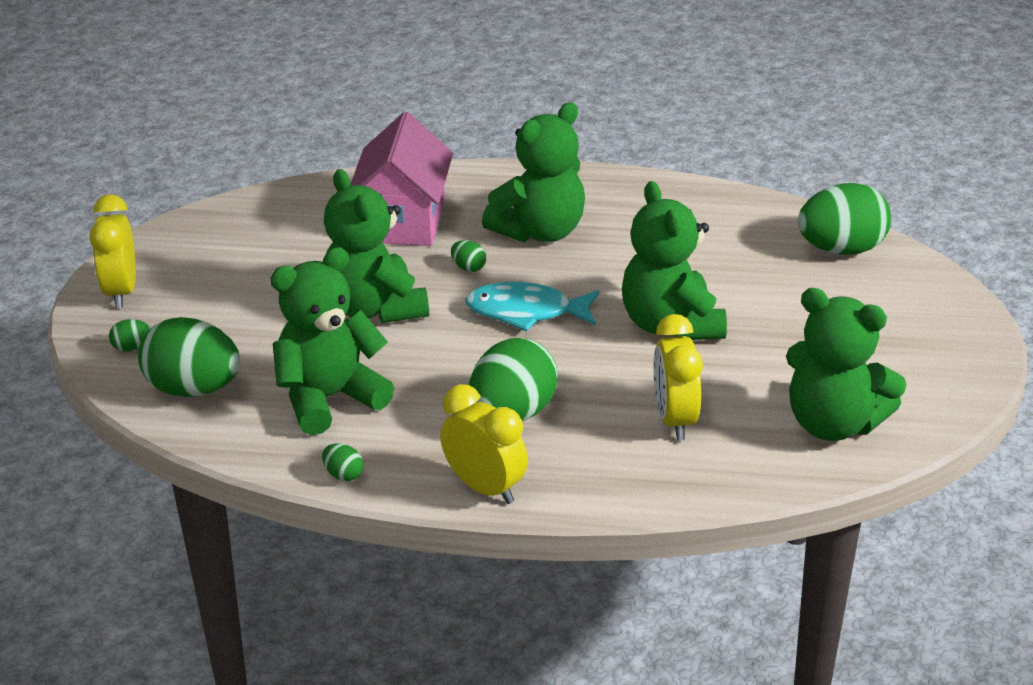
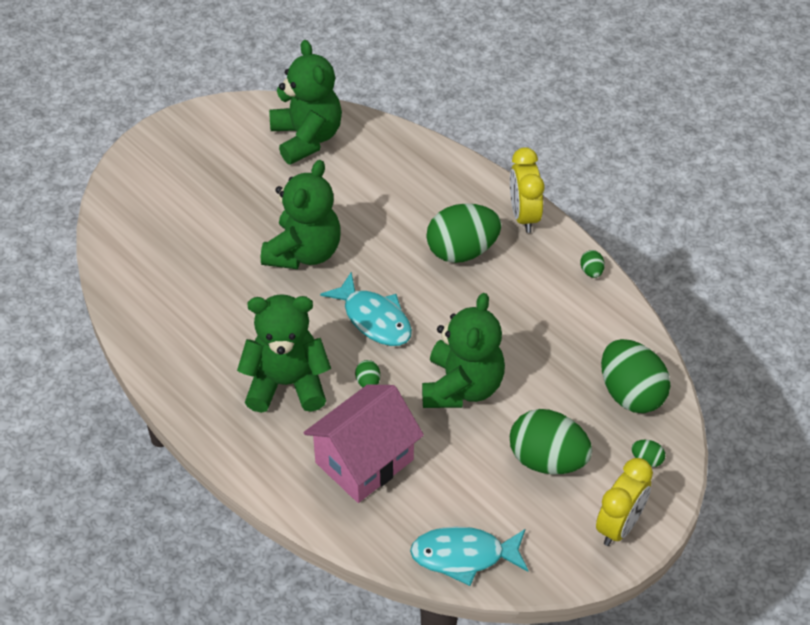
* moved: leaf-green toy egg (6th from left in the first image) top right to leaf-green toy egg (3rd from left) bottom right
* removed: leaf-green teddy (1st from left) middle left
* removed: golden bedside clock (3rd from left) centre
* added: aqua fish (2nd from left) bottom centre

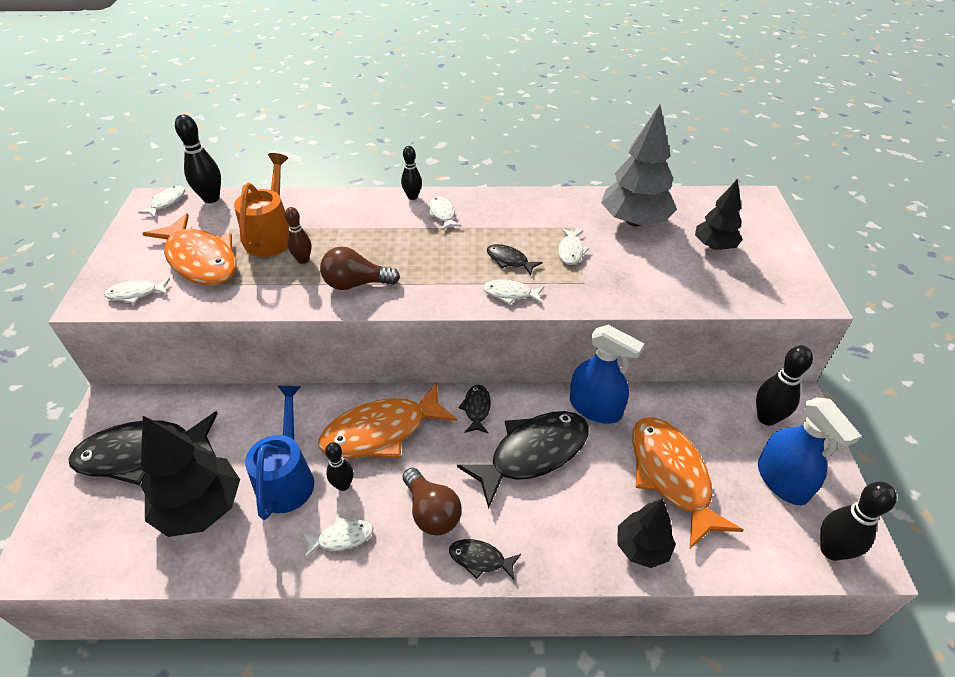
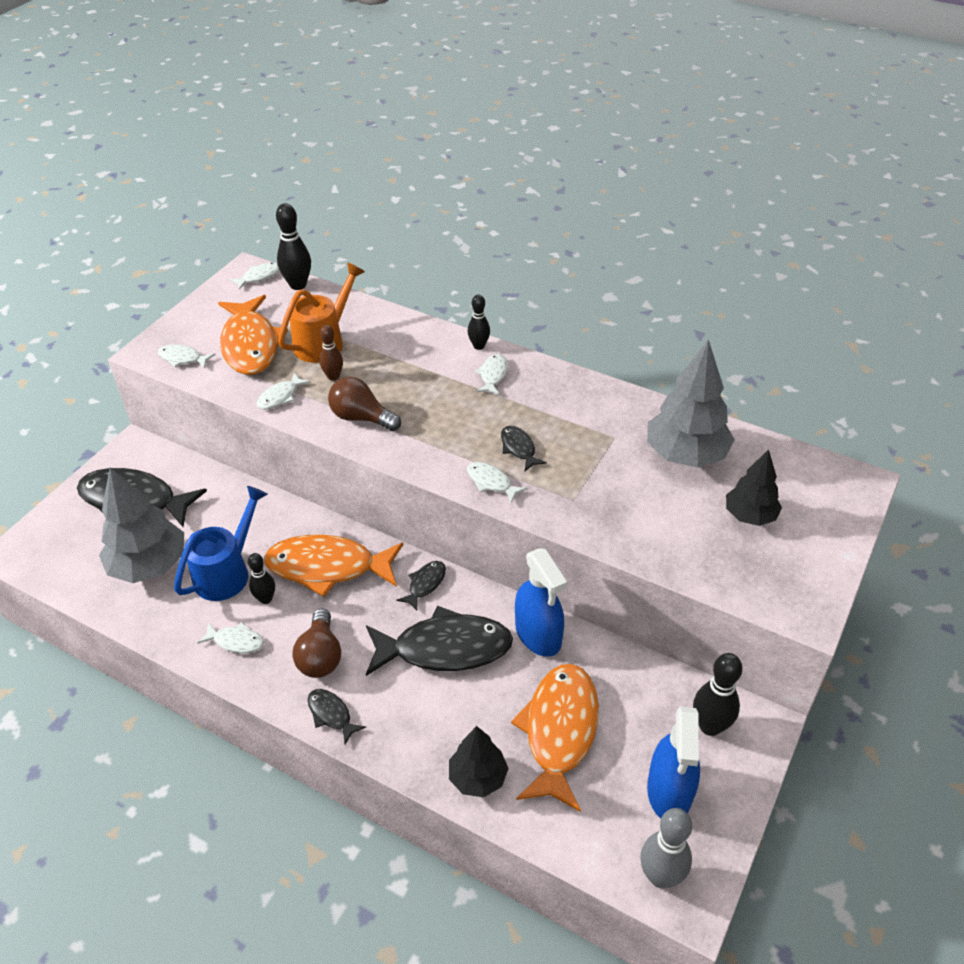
* moved: white fish (6th from left in the first image) centre to white fish (4th from left) middle left
* recoloured: black toy tree (1st from left) bottom left to ash-grey toy tree (1st from left) middle left
* recoloured: black bowling pin (5th from left) bottom right to ash-grey bowling pin bottom right

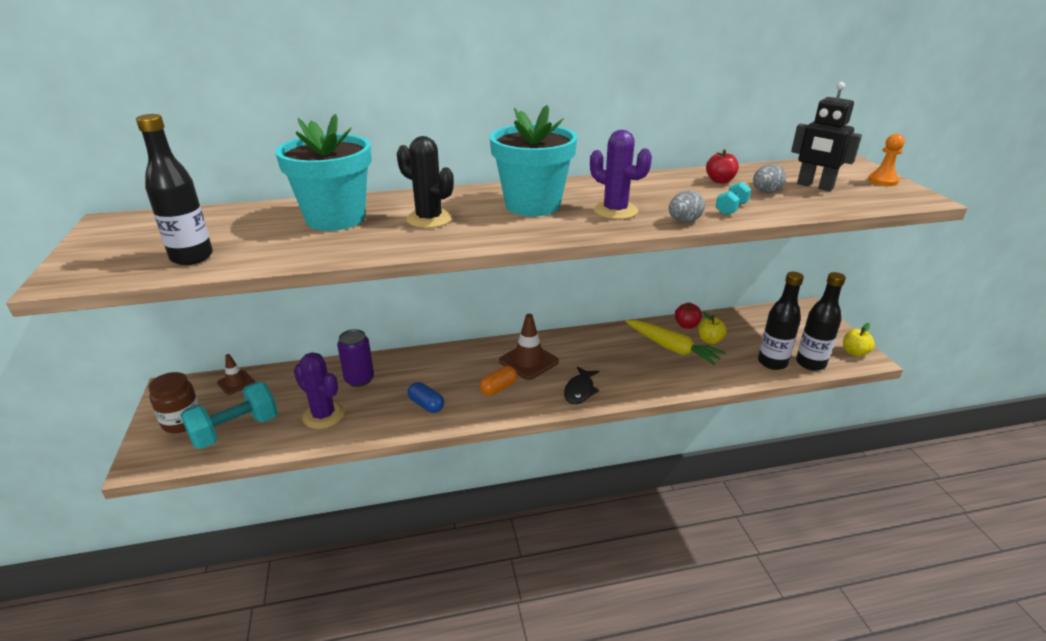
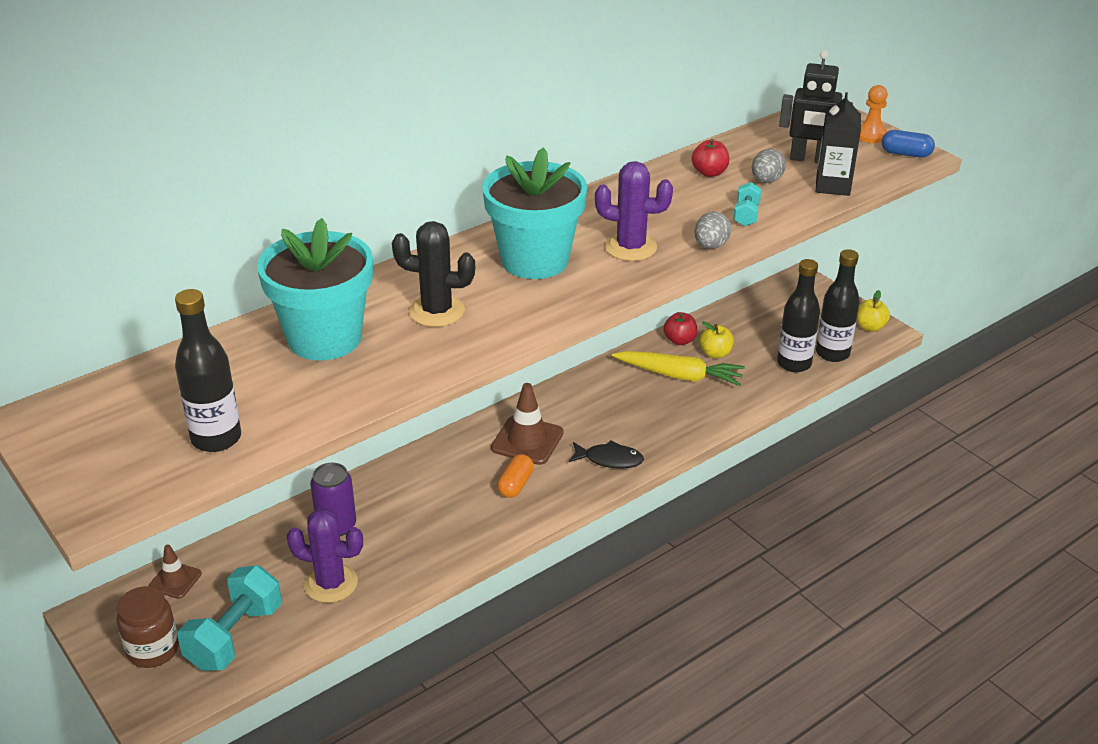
* turned: black fish centre = centre 75 degrees counterclockwise
* moved: blue capsule centre to top right
* added: black carton top right

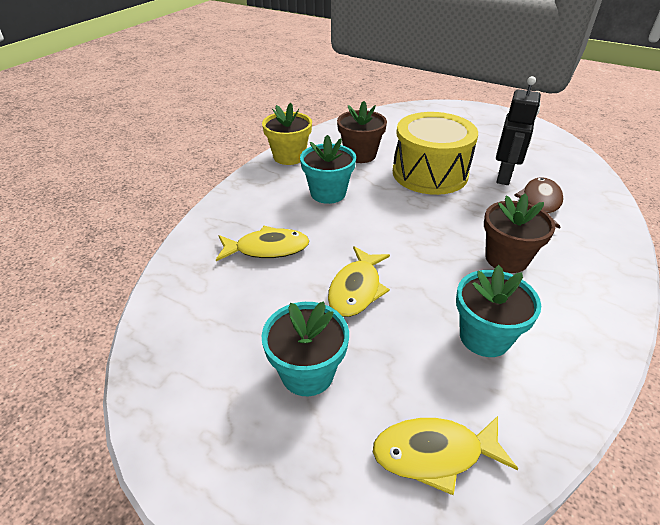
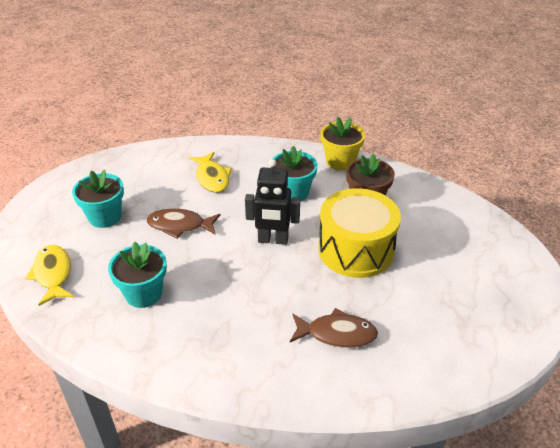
* moved: black robot figure top right to centre
* removed: brown potted plant (2nd from left) middle right
* recoloured: golden fish (2nd from left) centre to brown fish (1st from left) middle left

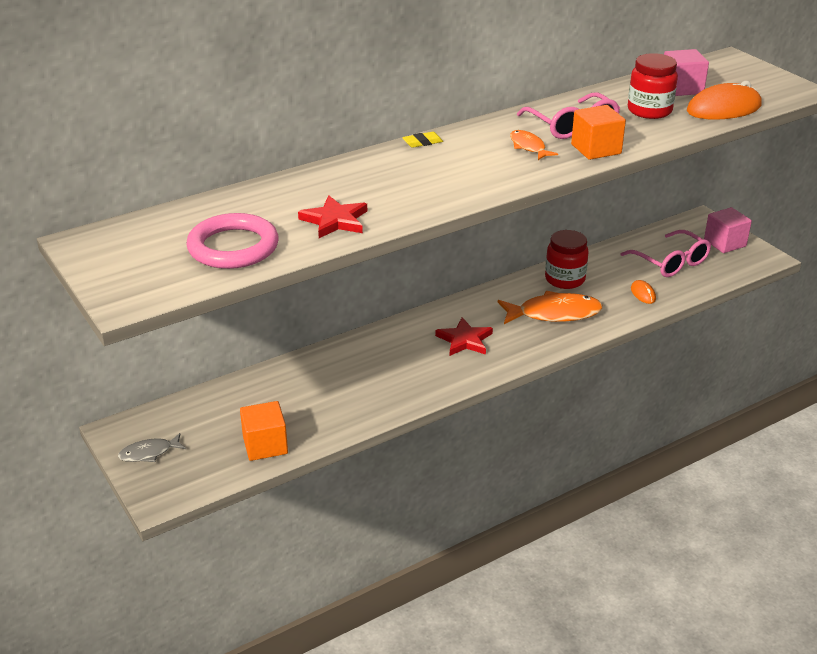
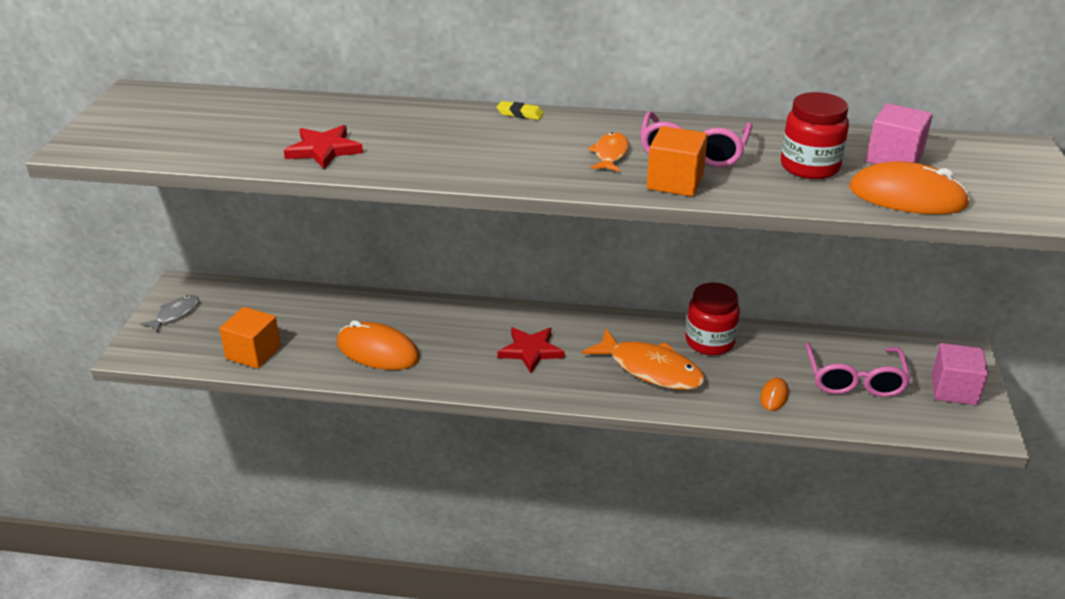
* removed: rosy torus middle left
* turned: ash-grey fish bottom left = middle left 105 degrees clockwise
* added: orange computer mouse (1st from left) centre

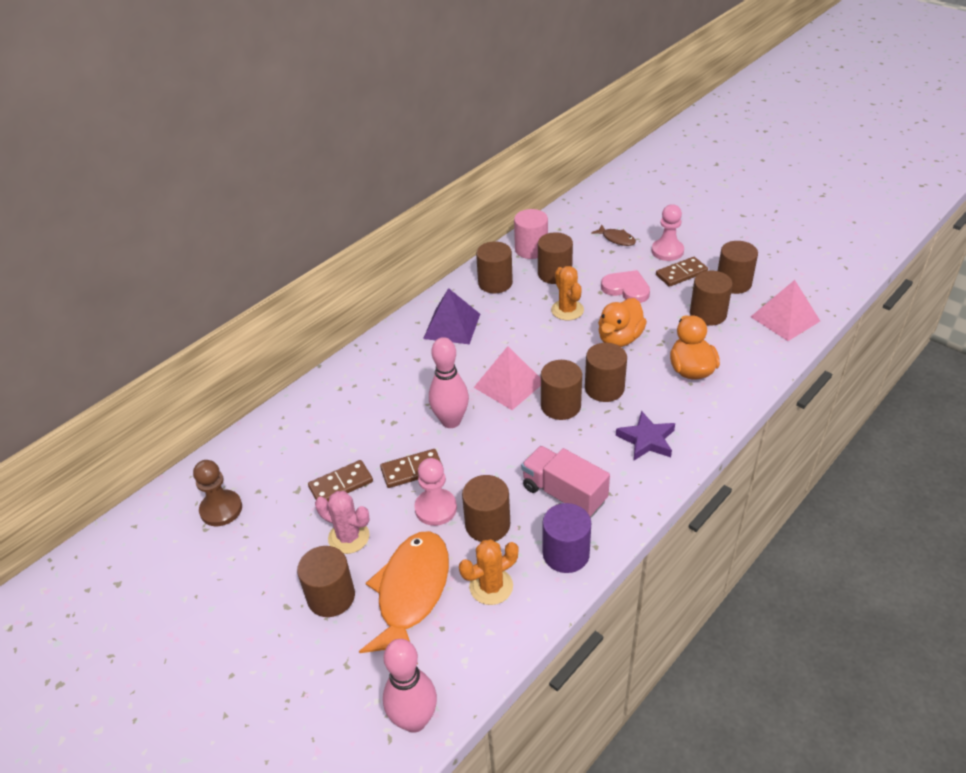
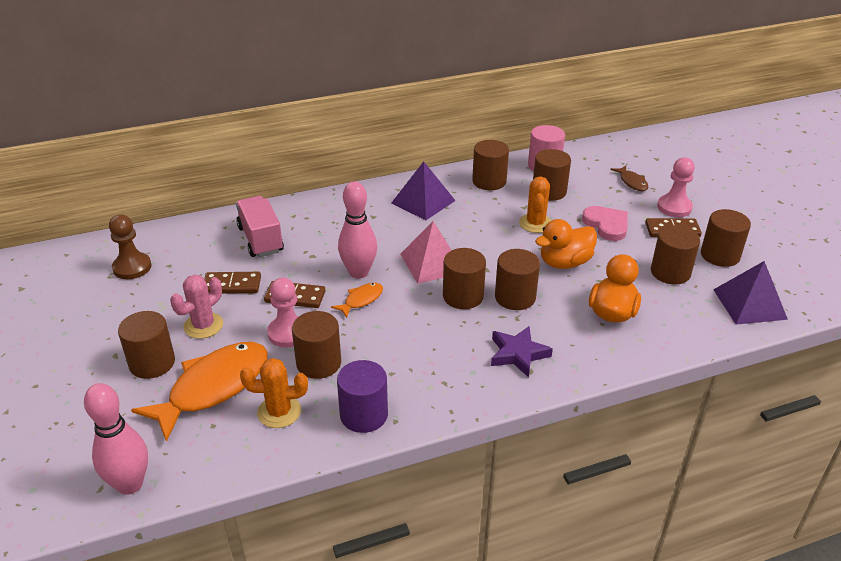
* recoloured: rosy pyramid shape (2nd from left) middle right to royal purple pyramid shape (2nd from left) middle right
* moved: rosy lorry centre to middle left
* turned: rosy saguaro cactus bottom centre = middle left 75 degrees clockwise
* added: orange fish (2nd from left) centre

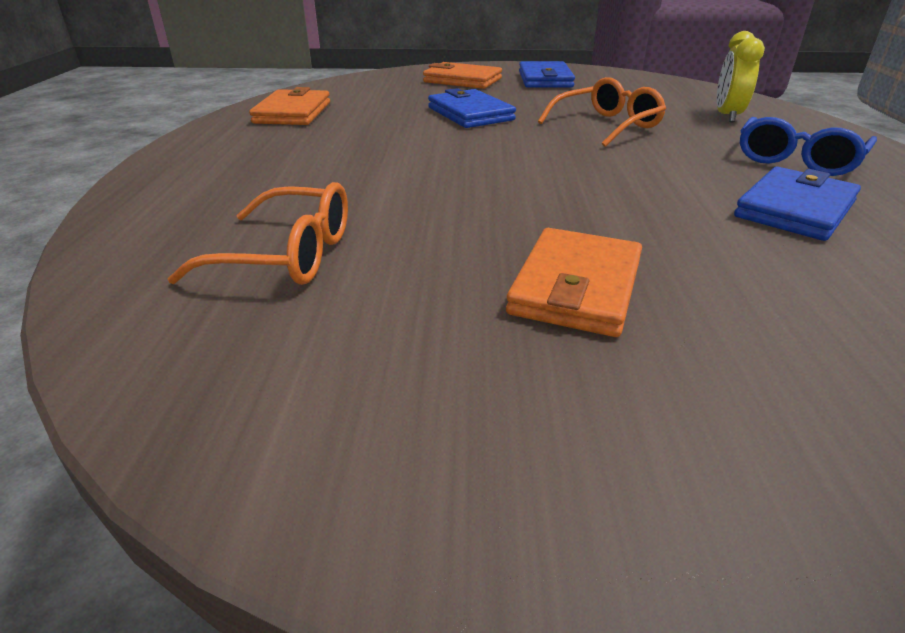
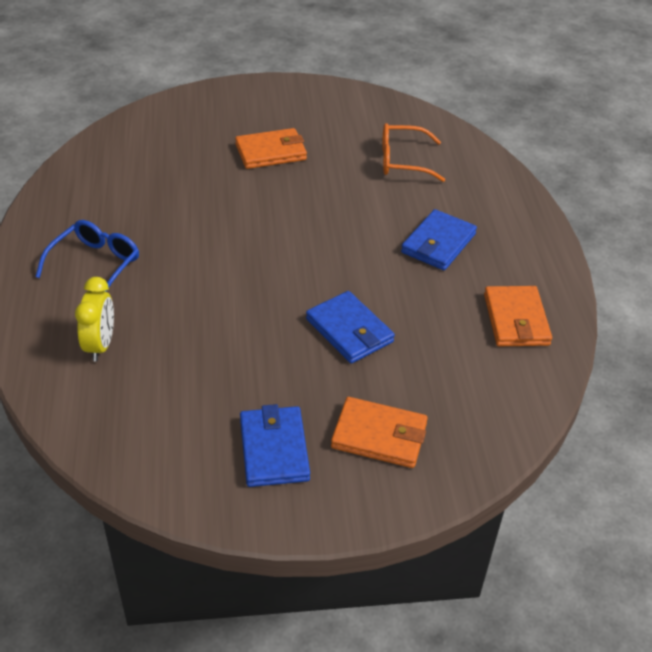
* removed: orange spectacles (2nd from left) top centre
* moved: blue billfold (3rd from left) top right to middle right
* turned: orange billfold (3rd from left in the first image) centre = top centre 60 degrees clockwise

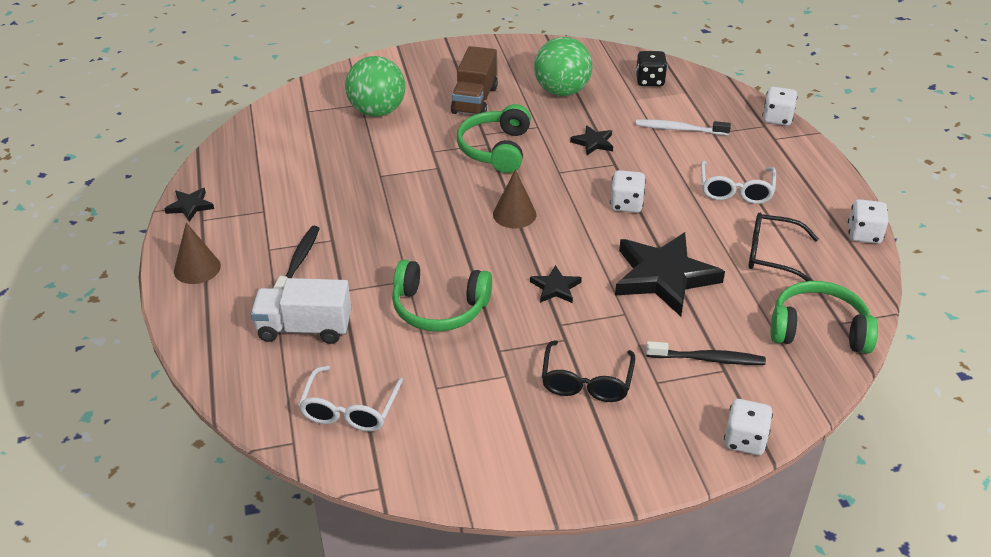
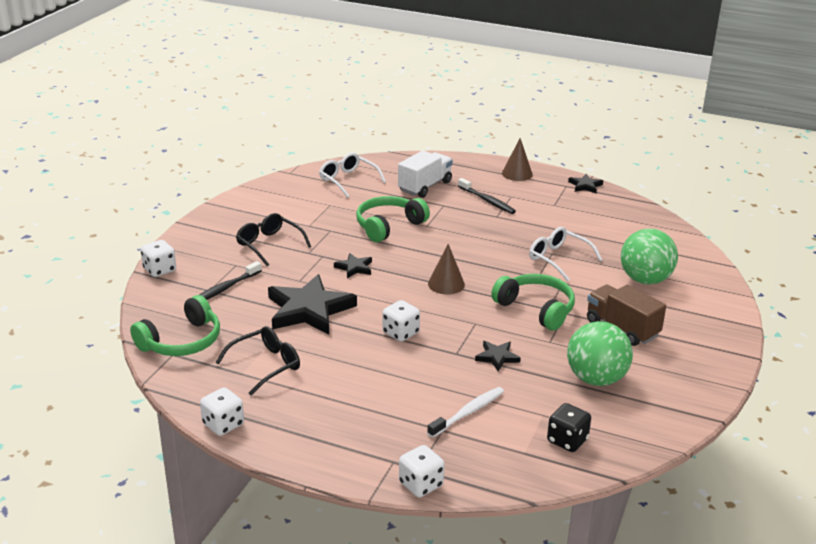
* moved: white spectacles (2nd from left) top right to middle right

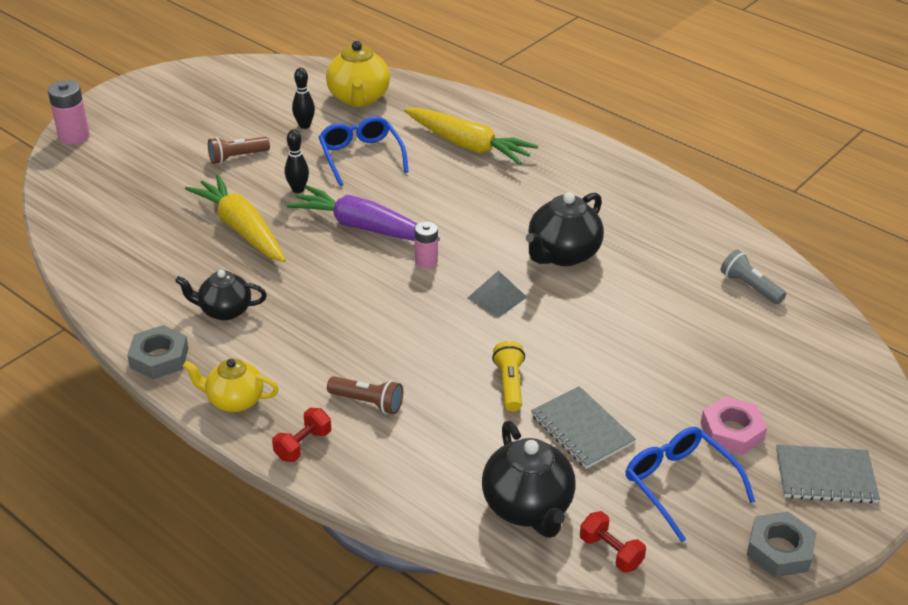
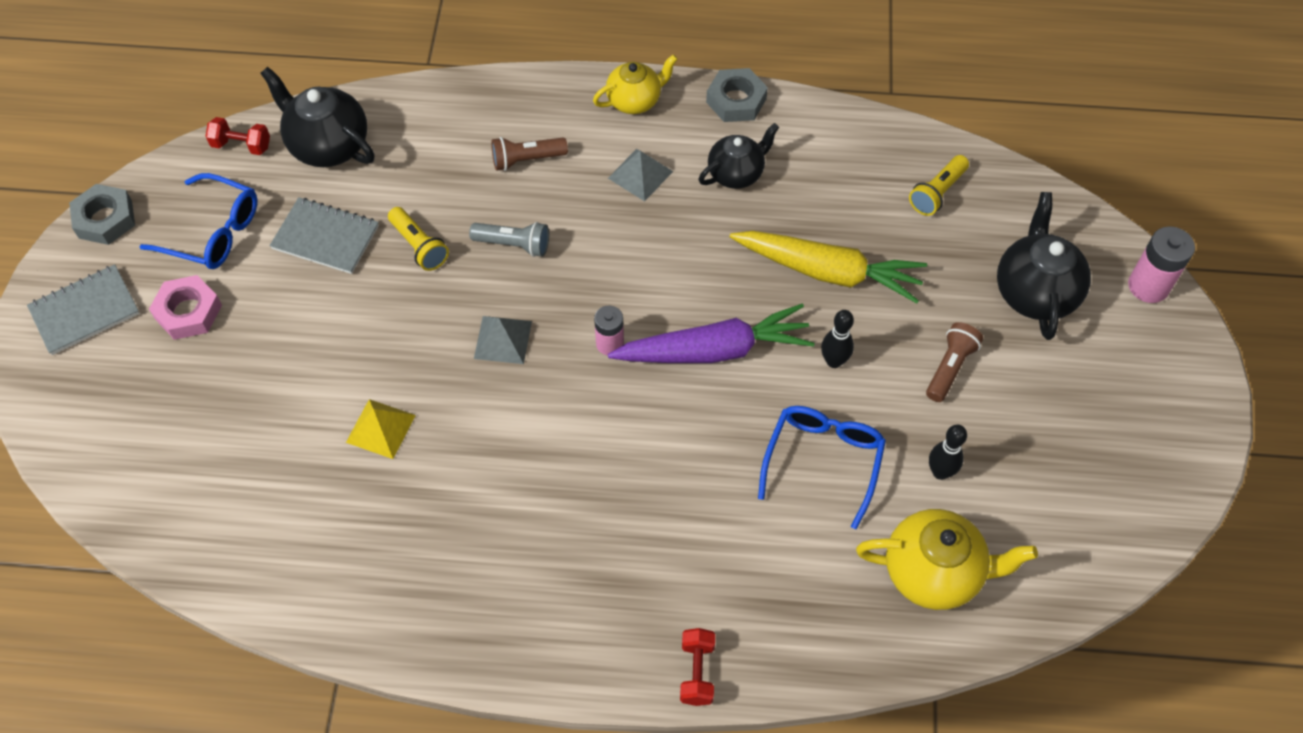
* turned: golden teapot (2nd from left) top centre = bottom right 135 degrees clockwise
* removed: golden root vegetable (2nd from left) top centre
* turned: blue spectacles (1st from left in the first image) top centre = centre 105 degrees counterclockwise
* moved: black teapot (3rd from left) centre to middle right
* moved: ash-grey flashlight middle right to top centre
* moved: red dumbbell (1st from left in the first image) bottom left to red dumbbell (2nd from left) bottom centre
* added: ash-grey pyramid shape (2nd from left) top centre
* added: golden flashlight (2nd from left) top right
* added: golden pyramid shape middle left

